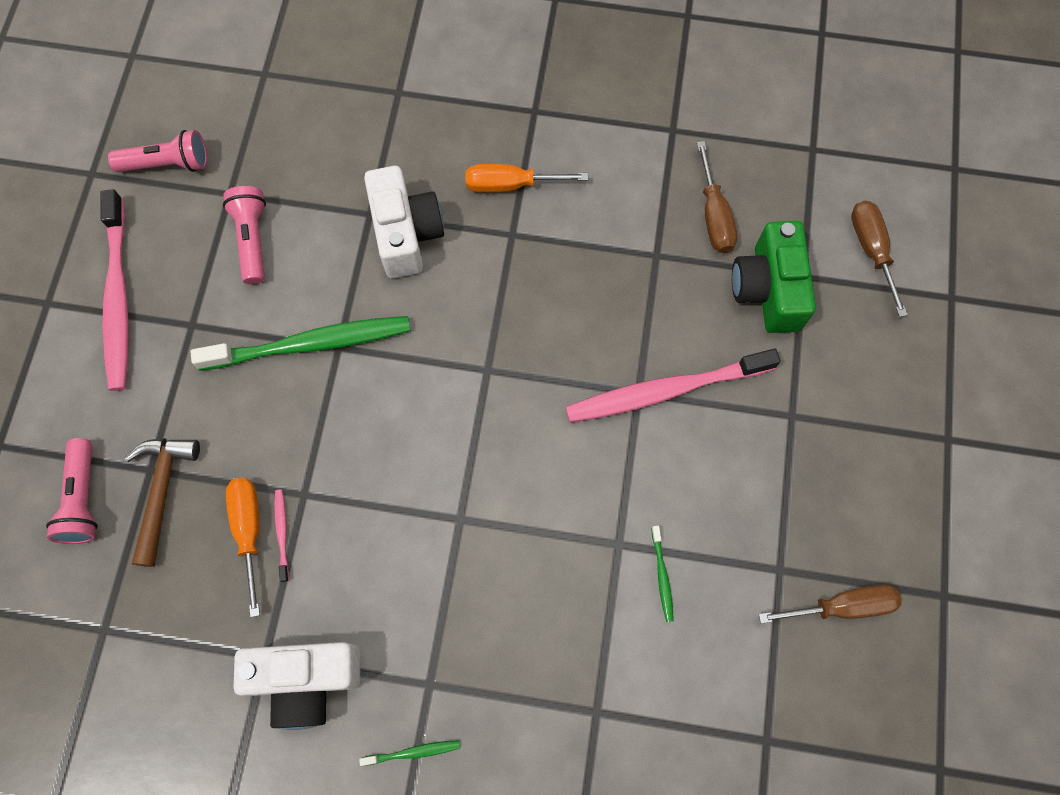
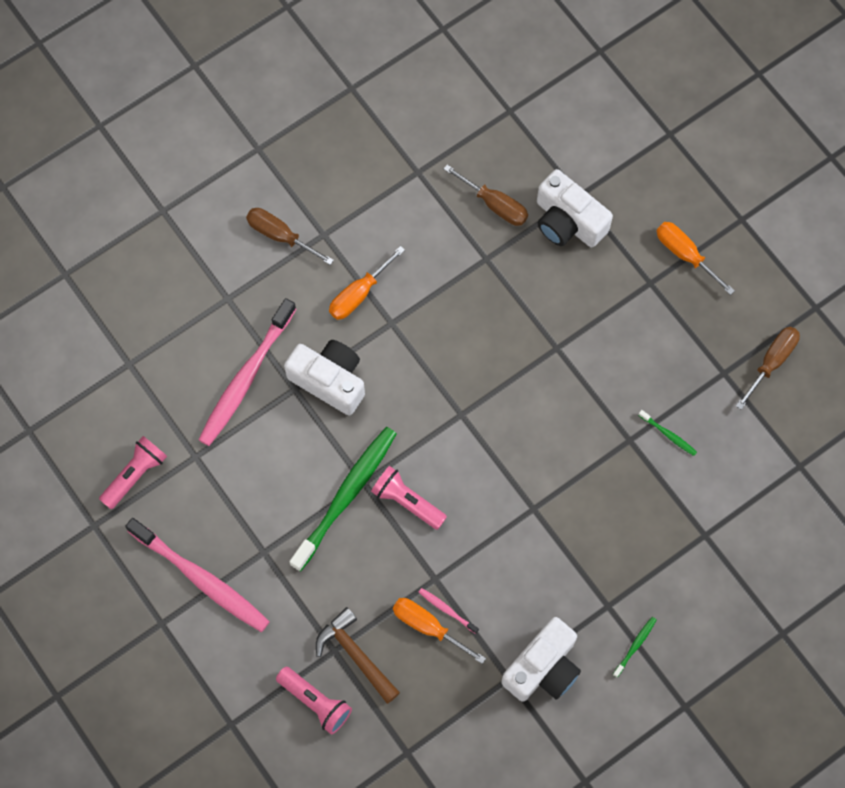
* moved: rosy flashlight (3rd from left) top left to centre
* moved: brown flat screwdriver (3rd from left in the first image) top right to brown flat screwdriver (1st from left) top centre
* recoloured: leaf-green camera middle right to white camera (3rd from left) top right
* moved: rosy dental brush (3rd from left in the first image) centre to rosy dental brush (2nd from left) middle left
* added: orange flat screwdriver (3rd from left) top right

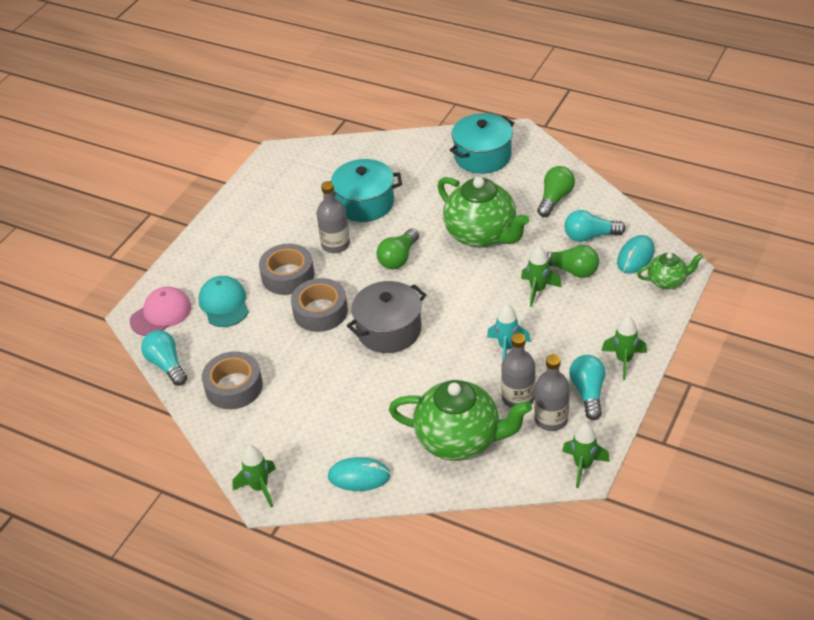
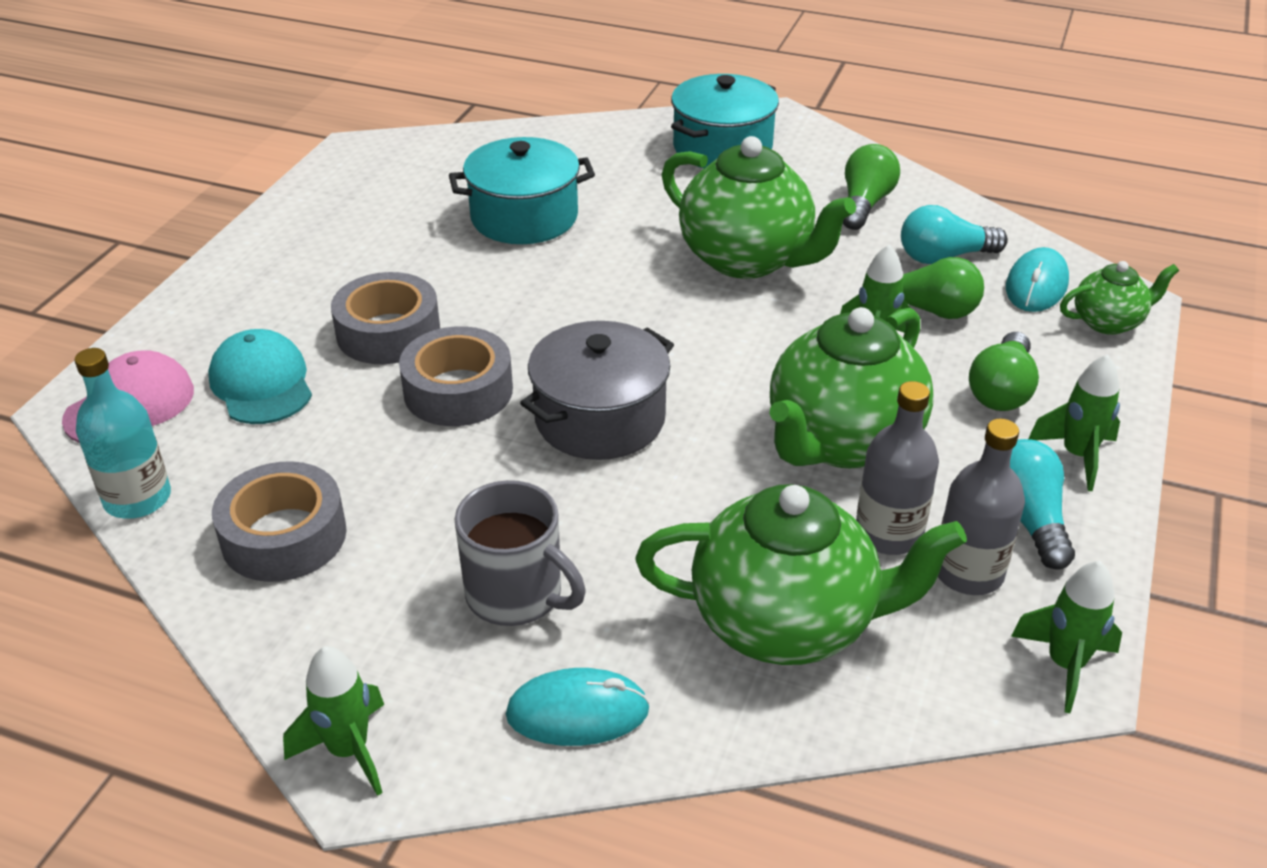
* removed: ash-grey drink bottle (1st from left) centre
* moved: leaf-green bulb (1st from left in the first image) centre to leaf-green bulb (3rd from left) middle right
* replaced: aqua rocket centre to leaf-green teapot (3rd from left) middle right
* replaced: aqua bulb (1st from left) middle left to aqua drink bottle middle left
* added: ash-grey mug centre

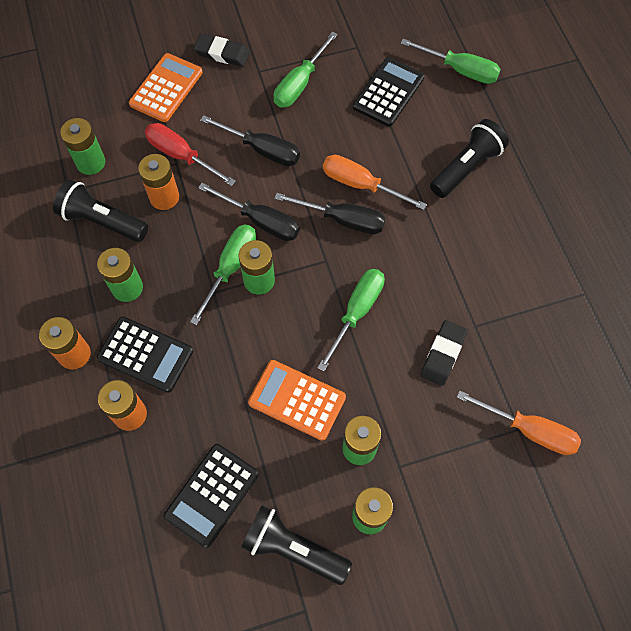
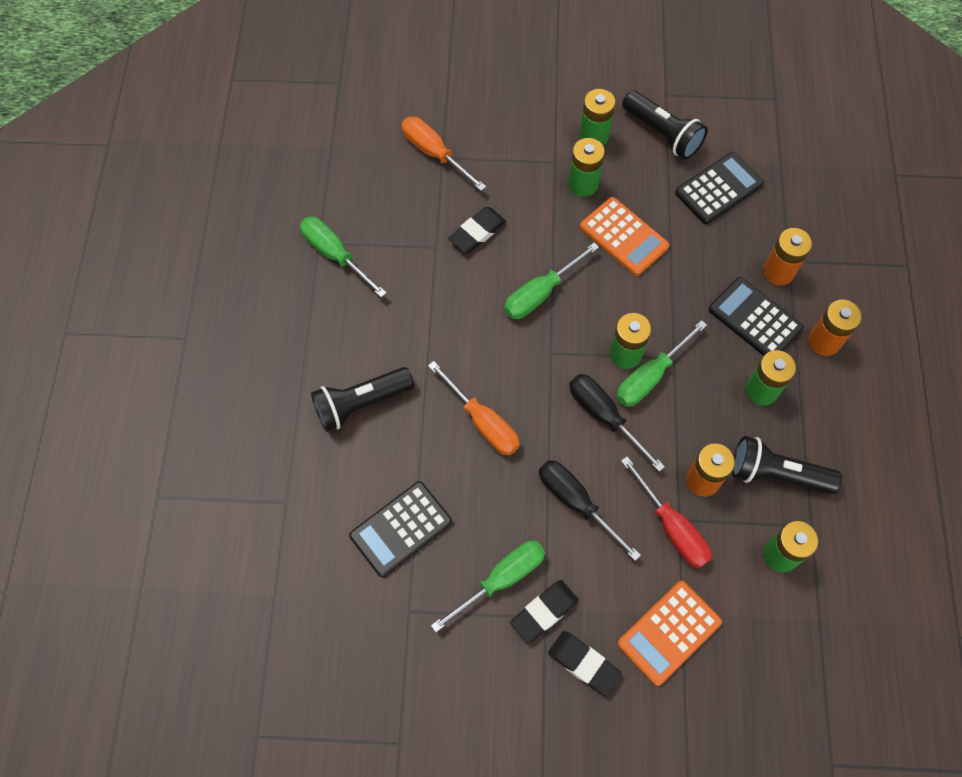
* moved: leaf-green flat screwdriver (4th from left in the first image) top right to leaf-green flat screwdriver (1st from left) top centre
* turned: black flashlight (1st from left in the first image) top left = middle right 150 degrees clockwise
* removed: black flat screwdriver (3rd from left) centre
* added: black gum eraser (2nd from left) bottom centre

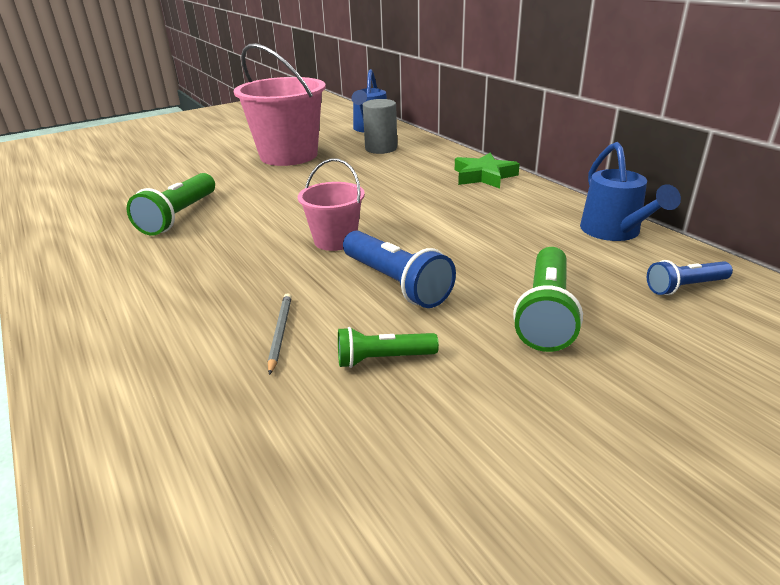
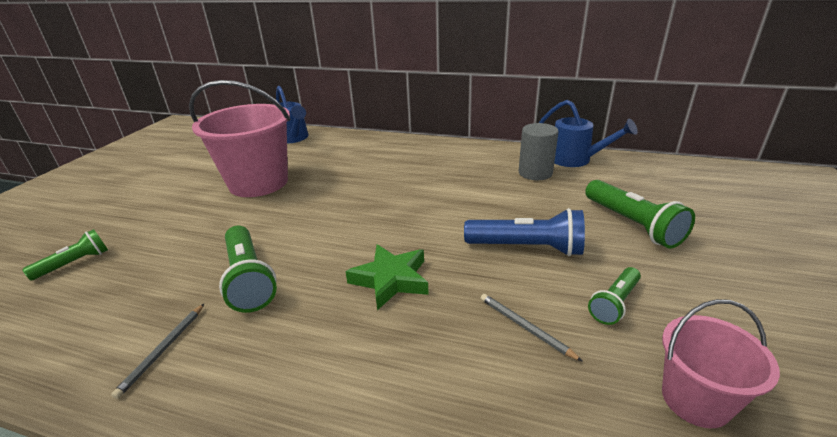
* moved: ash-grey solid cylinder top centre to centre
* moved: leaf-green star shape top centre to centre
* moved: rosy sand bucket (2nd from left) centre to bottom right
* removed: blue flashlight (2nd from left) middle right
* added: leaf-green flashlight (1st from left) middle left
* added: ash-grey lead pencil (1st from left) bottom left

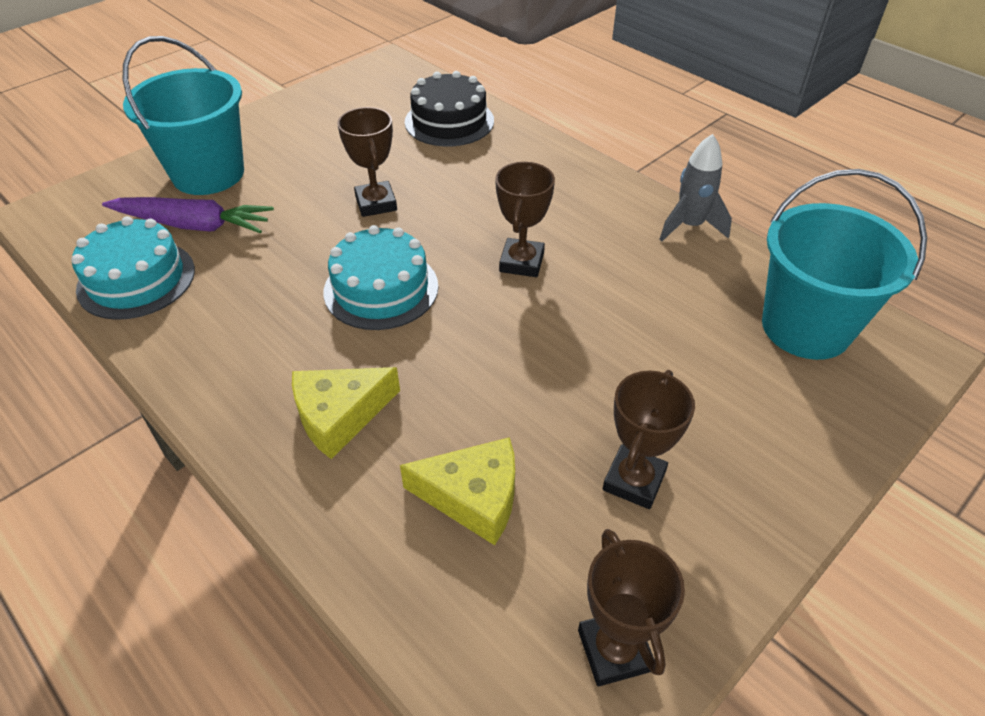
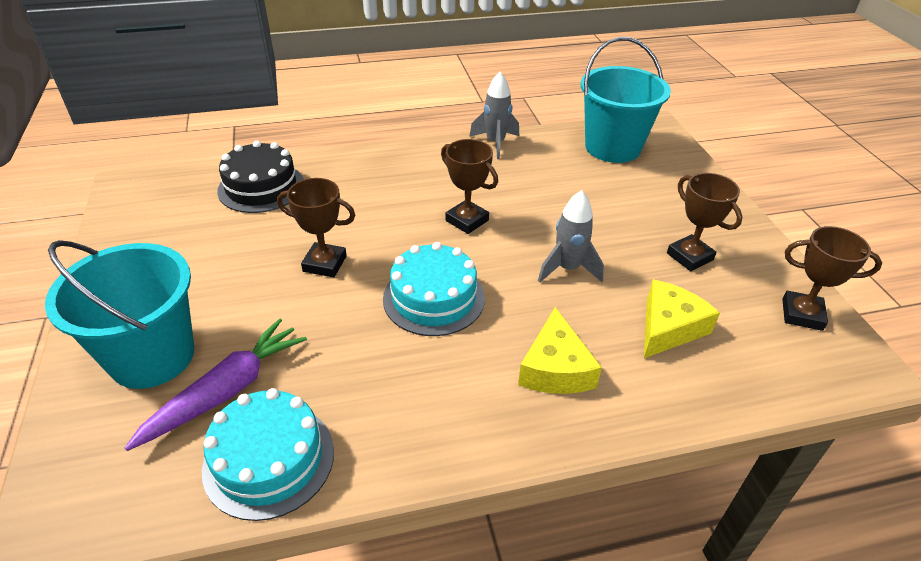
* added: ash-grey rocket (2nd from left) centre

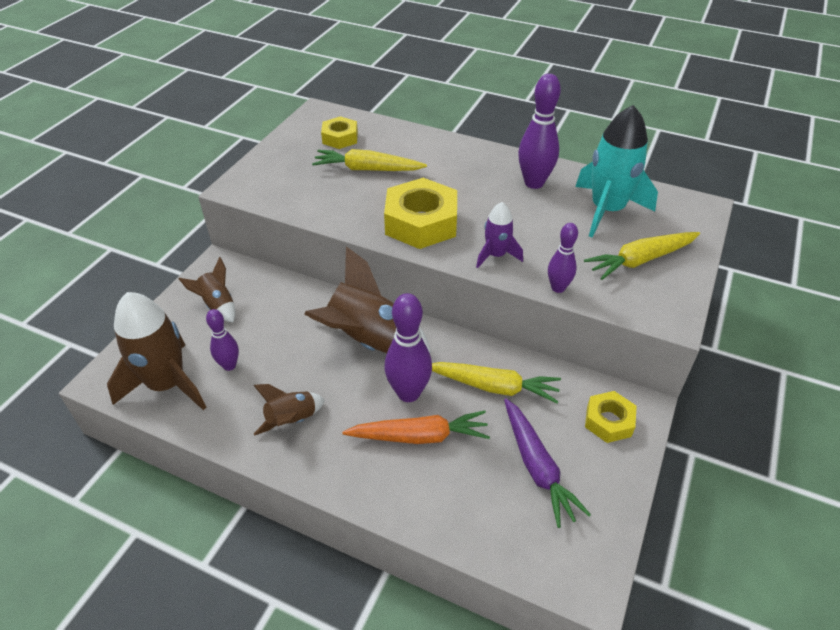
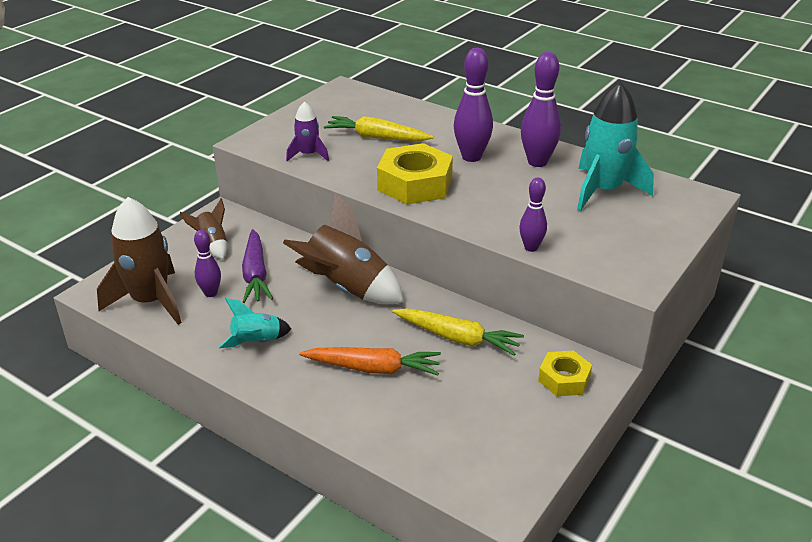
* removed: golden nut (1st from left) top centre
* moved: royal purple rocket centre to top centre
* removed: golden root vegetable (3rd from left) middle right
* moved: royal purple bowling pin (2nd from left) centre to top centre
* recoloured: brown rocket (3rd from left) centre to aqua rocket (1st from left) middle left
* moved: royal purple root vegetable bottom centre to middle left

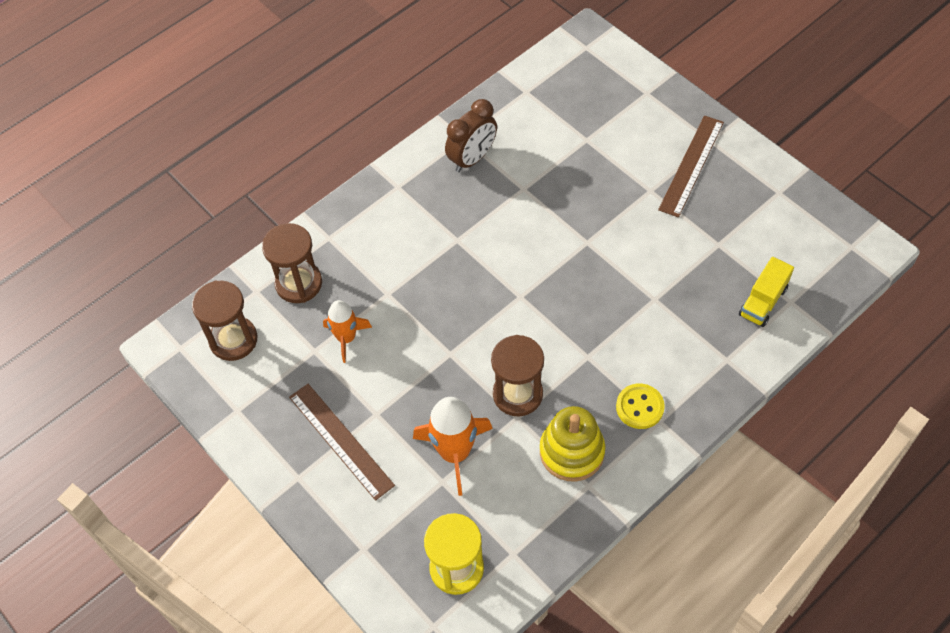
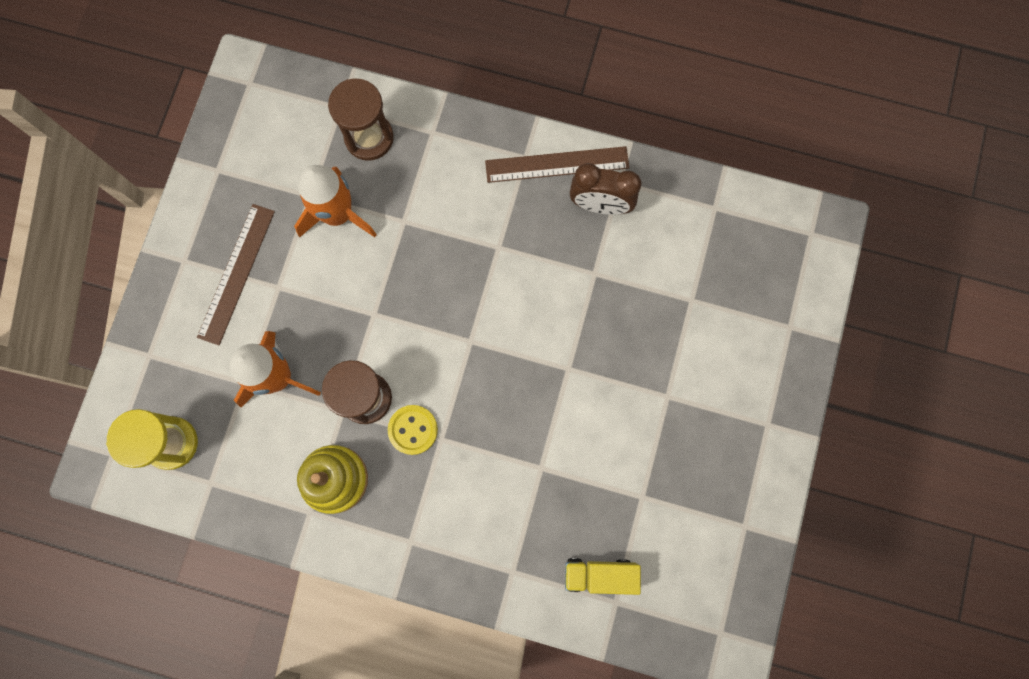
* moved: brown measuring stick (2nd from left) top right to top centre
* removed: brown sandglass (1st from left) middle left
* resized: orange rocket (1st from left in the first image) centre = top left x1.56
* moved: golden sewing button middle right to centre

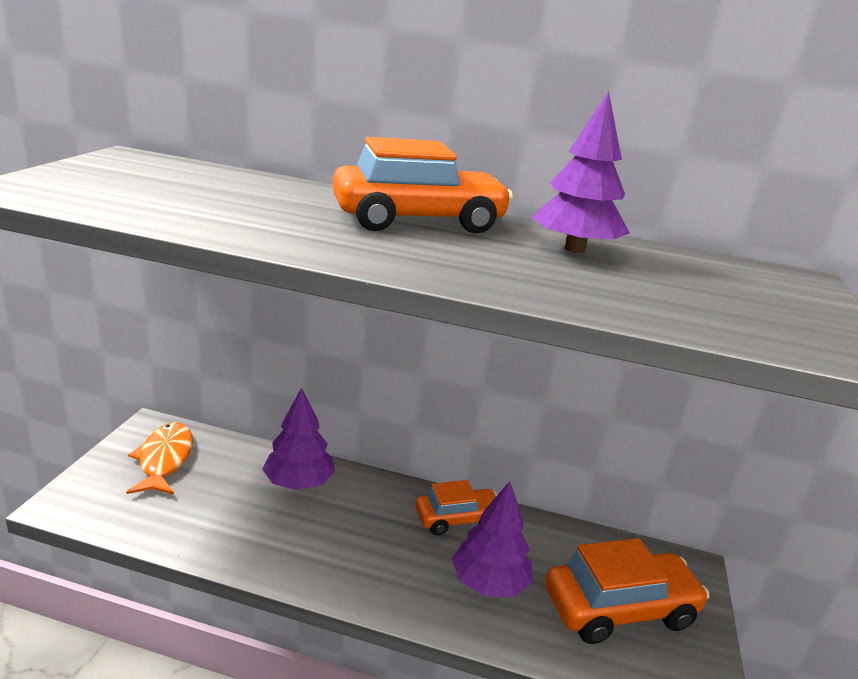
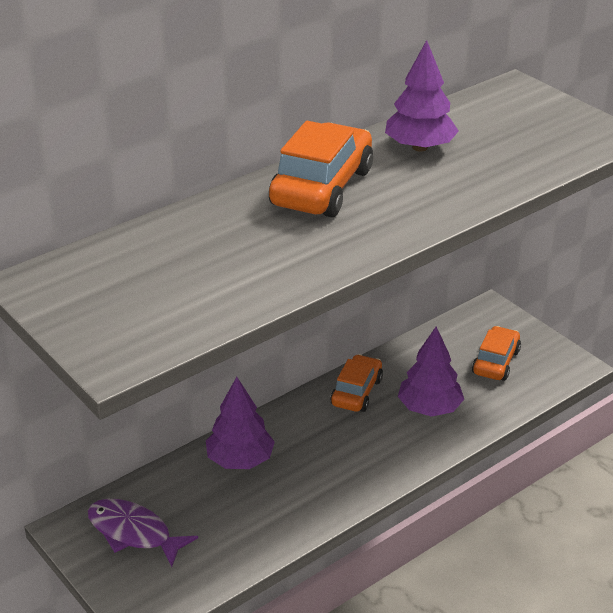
* recoloured: orange fish bottom left to royal purple fish bottom left
* resized: orange toy car (3rd from left) bottom right = middle right x0.63

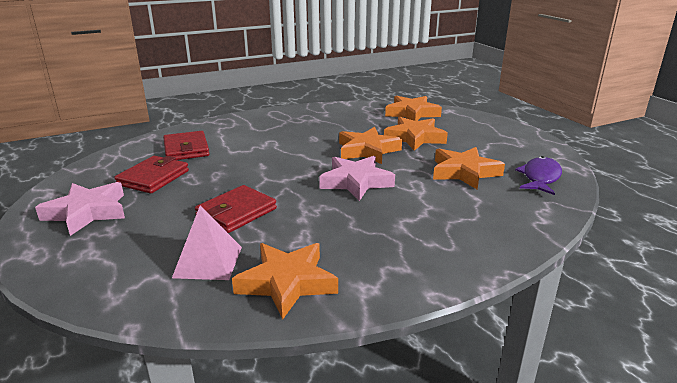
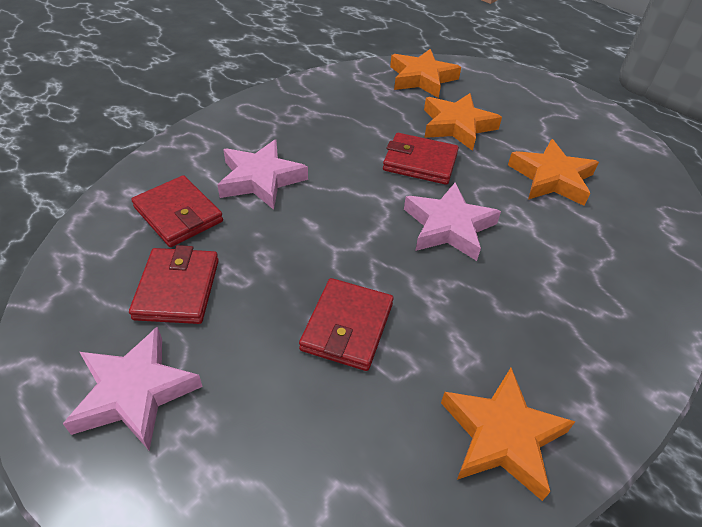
* replaced: orange star shape (2nd from left) centre to red billfold (4th from left) top centre
* removed: royal purple fish middle right
* removed: rosy pyramid shape middle left
* added: rosy star shape (2nd from left) top centre

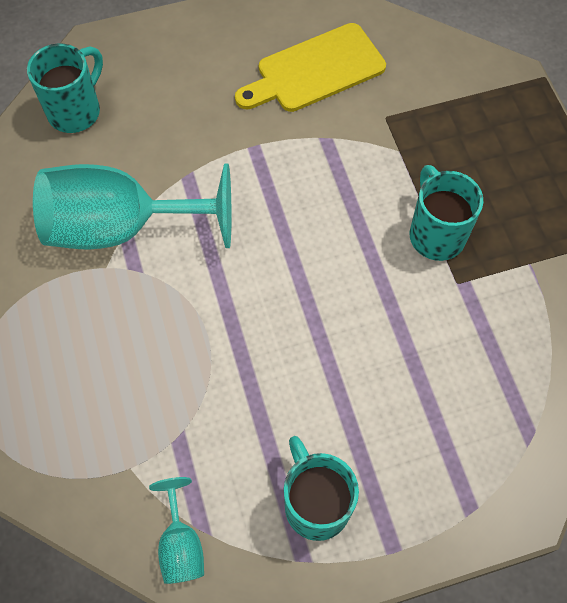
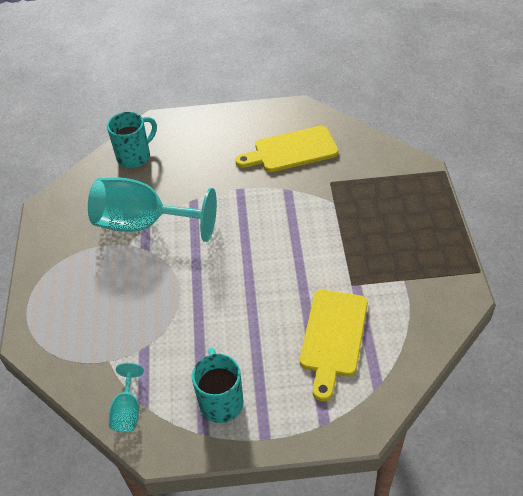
* removed: aqua mug (3rd from left) middle right
* added: golden chopping board (2nd from left) bottom centre

